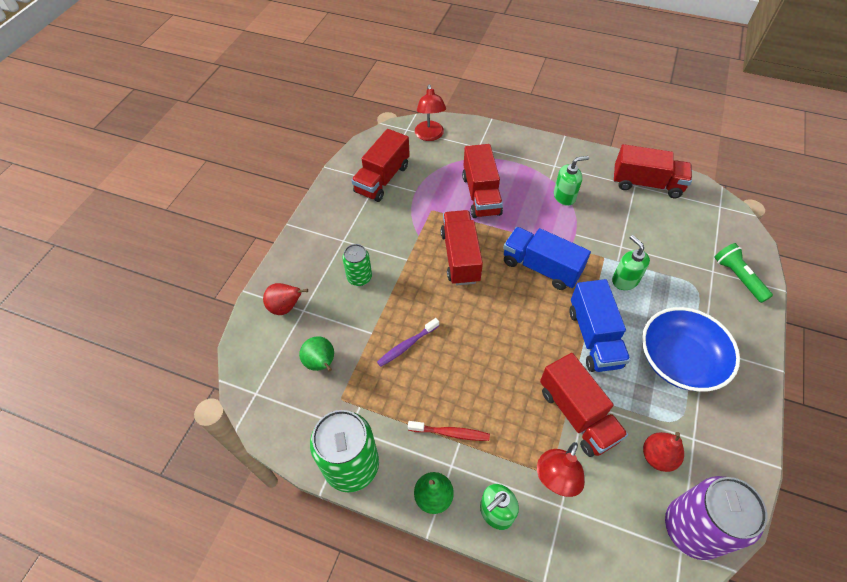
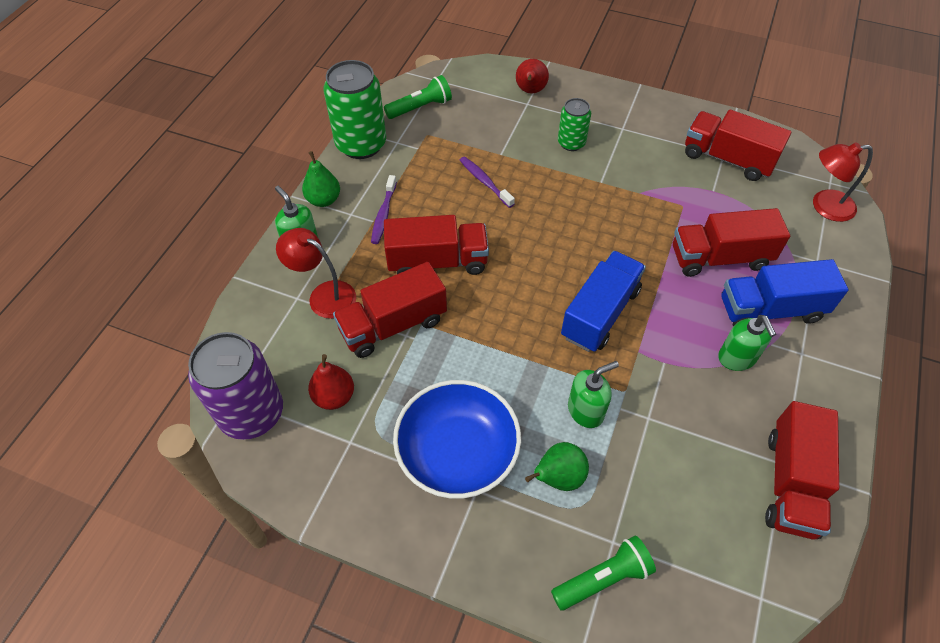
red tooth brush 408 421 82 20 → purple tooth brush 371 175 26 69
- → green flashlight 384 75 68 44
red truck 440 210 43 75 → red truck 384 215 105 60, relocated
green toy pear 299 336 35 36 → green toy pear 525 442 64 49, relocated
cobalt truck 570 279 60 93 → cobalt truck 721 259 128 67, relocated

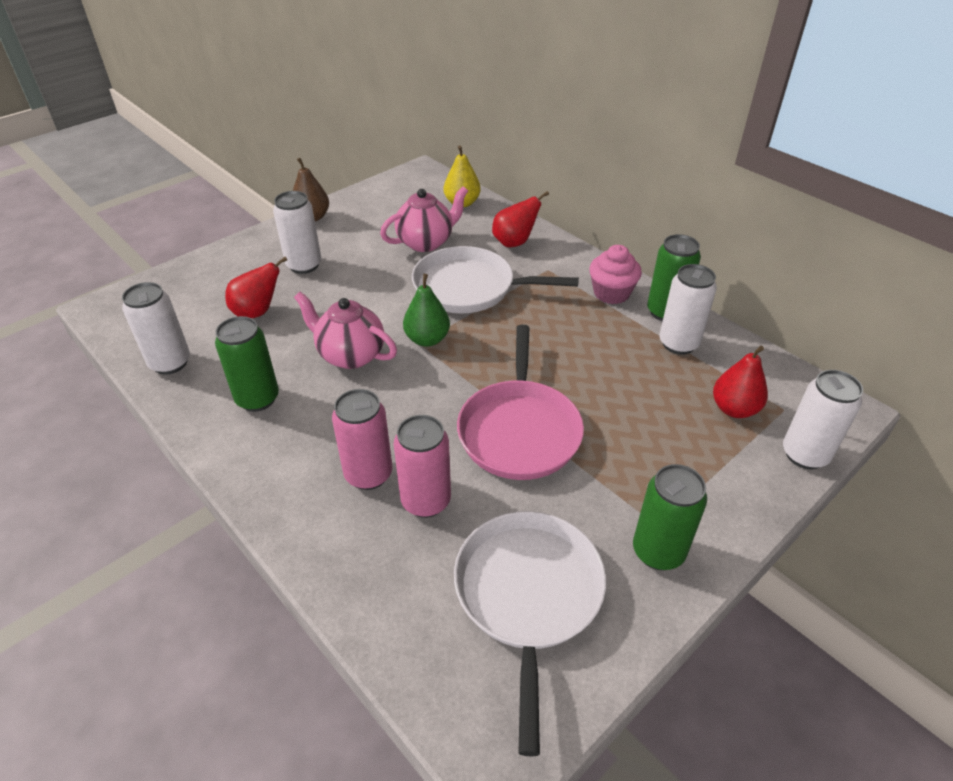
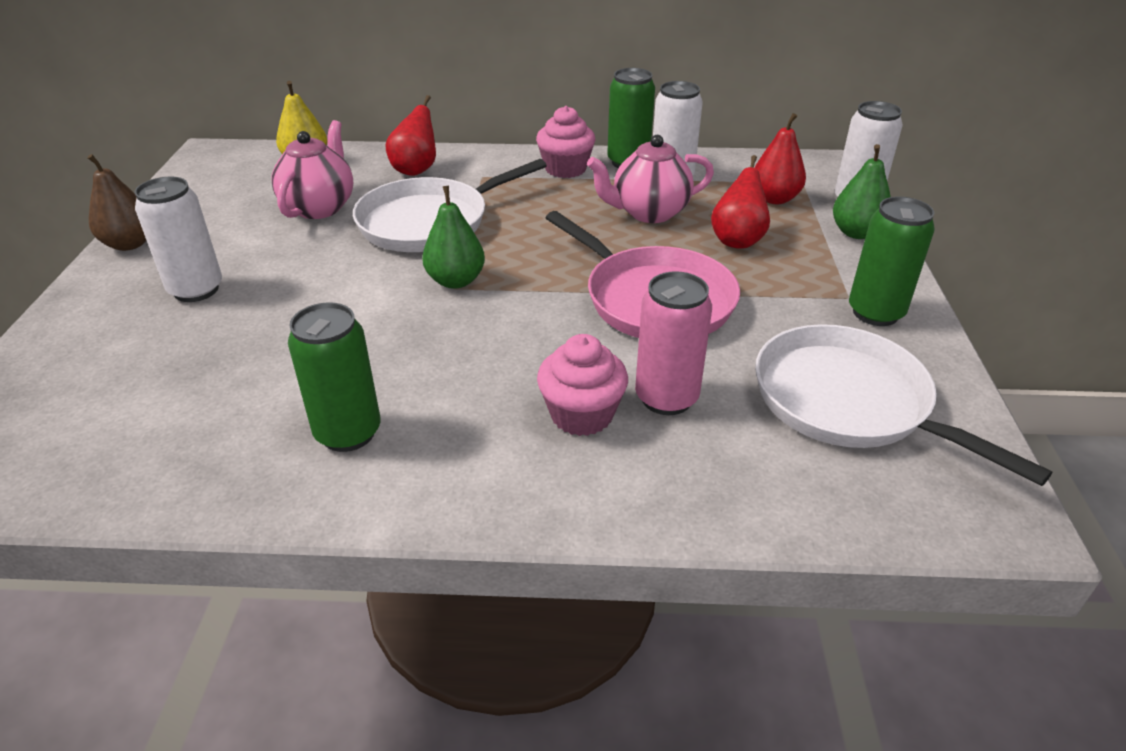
pink soda can 332 389 60 101 → pink cupcake 537 334 91 102
pink tea pot 294 292 103 77 → pink tea pot 587 135 127 88, relocated
red toy pear 225 257 62 61 → red toy pear 711 155 59 94, relocated
- → green toy pear 833 144 58 95
pure white soda can 122 282 68 92 → -

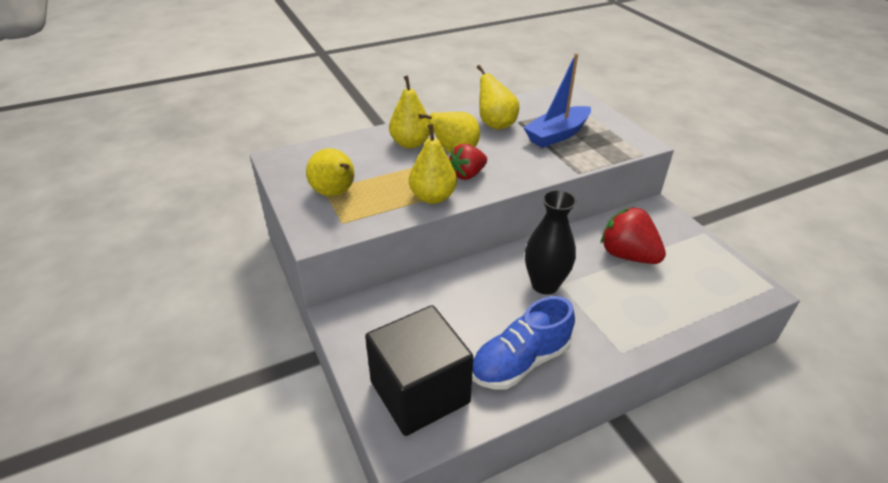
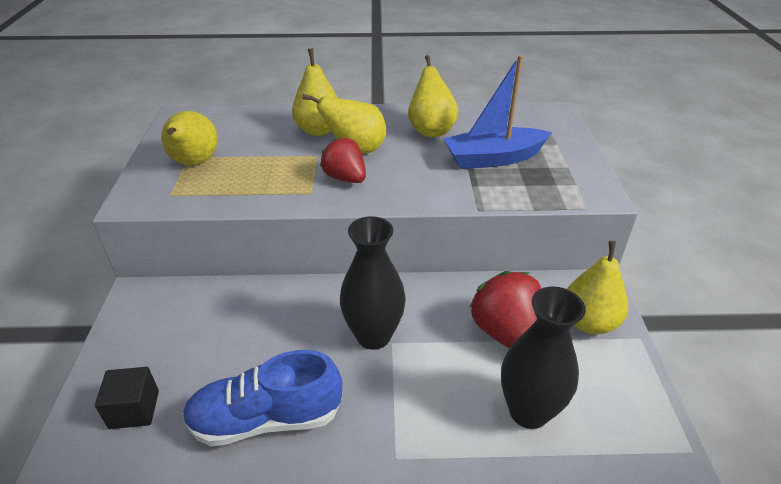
jet-black solid cube 365 305 108 131 → jet-black solid cube 95 367 64 62, x0.45
red toy strawberry 449 144 38 36 → red toy strawberry 320 137 46 46, 60 degrees clockwise
- → jet-black vase 501 287 85 142
bright yellow toy pear 409 124 48 80 → bright yellow toy pear 567 241 61 93, relocated

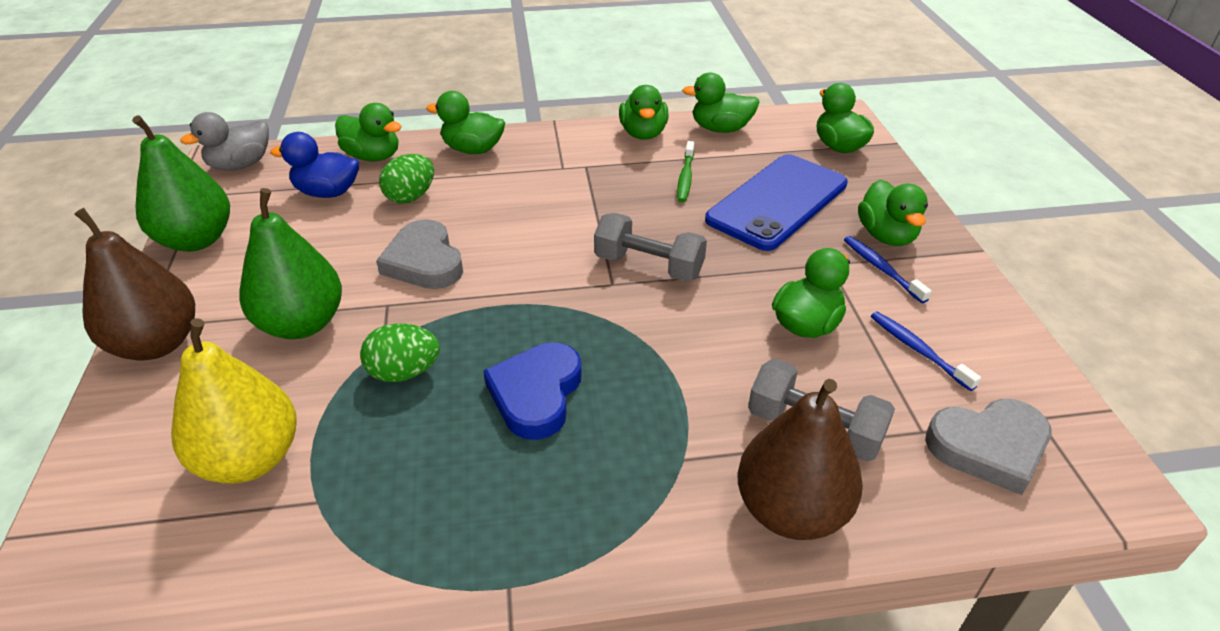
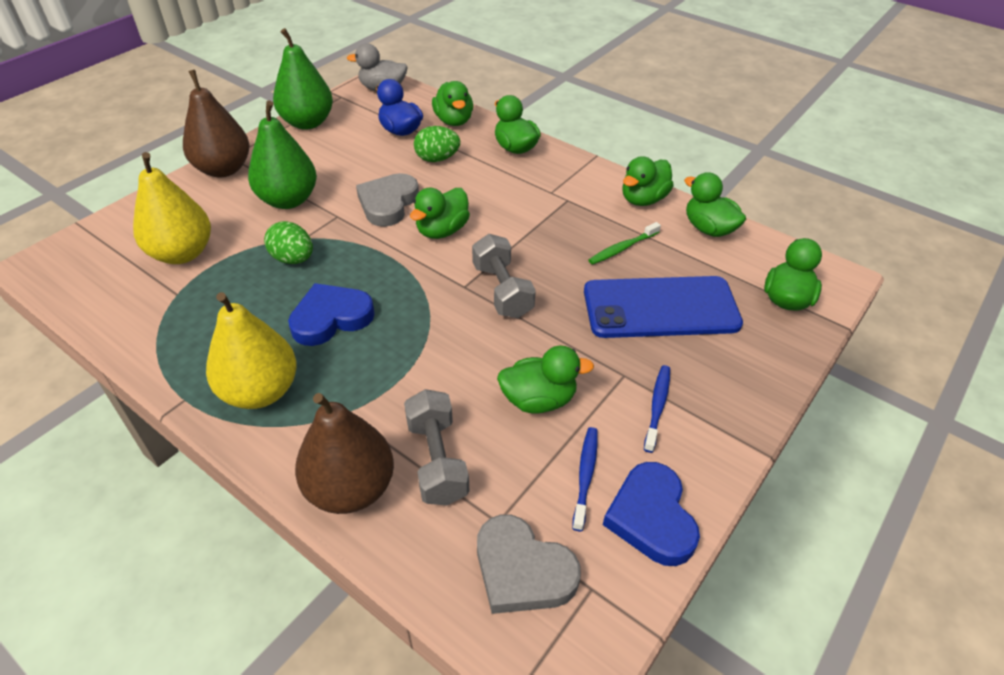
- → bright yellow toy pear 206 292 91 117
green duck 858 180 70 66 → green duck 410 188 60 51, relocated
- → cobalt heart shape 603 462 97 104

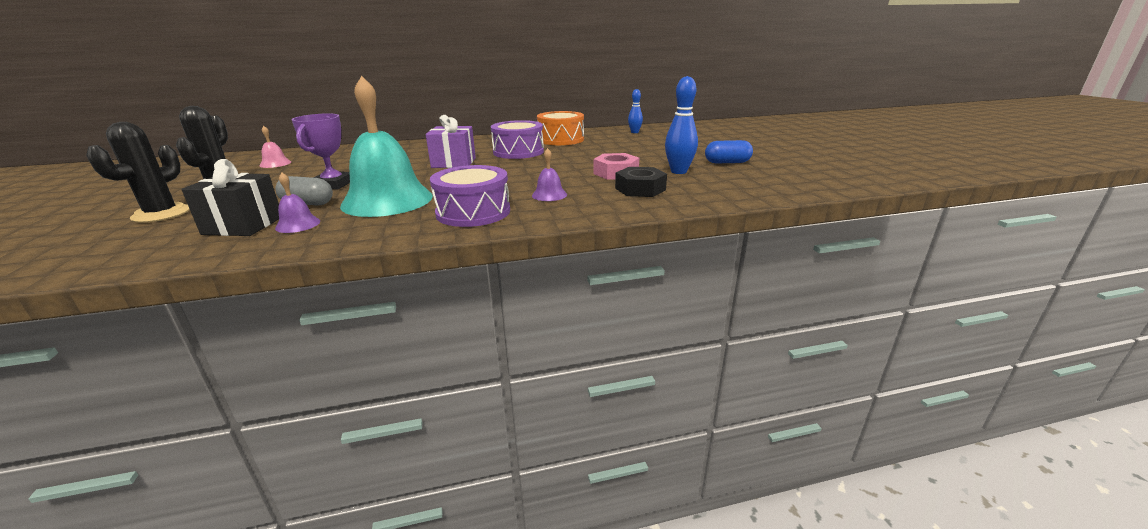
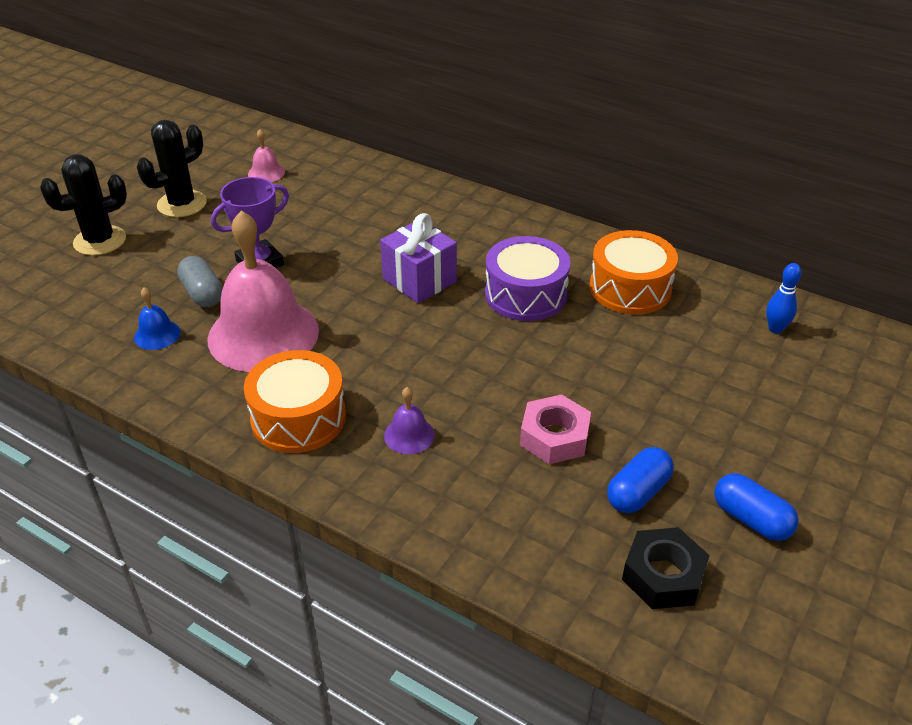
purple school bell 275 173 45 60 → cobalt school bell 134 287 47 63
teal school bell 340 76 93 141 → pink school bell 207 211 112 161
purple drum 430 165 80 62 → bright orange drum 244 350 102 103
cobalt tenpin 665 76 33 98 → cobalt pill shape 607 447 67 66
jet-black nut 615 167 52 30 → jet-black nut 622 527 88 82, relocated
jet-black gift 182 159 97 77 → -

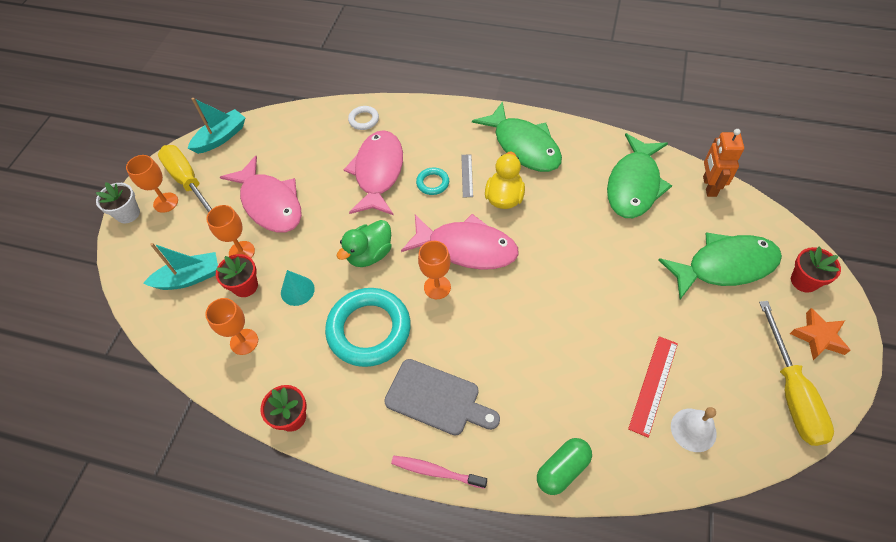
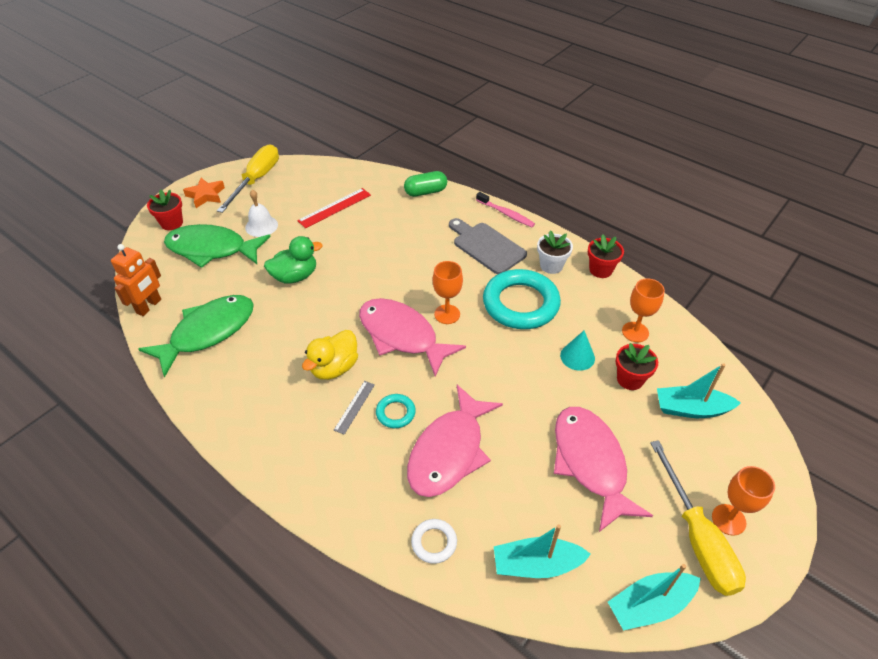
pure white school bell 671 407 46 45 → pure white school bell 245 189 33 48, relocated
green duck 337 220 55 47 → green duck 264 236 59 48, relocated
- → teal toy boat 494 524 97 54
pure white potted plant 96 182 44 41 → pure white potted plant 537 231 36 43, relocated
bright orange chalice 206 205 49 53 → -
green fish 472 101 90 71 → -

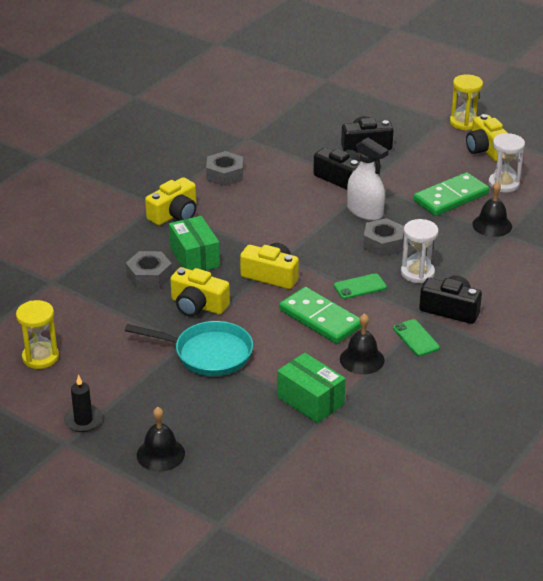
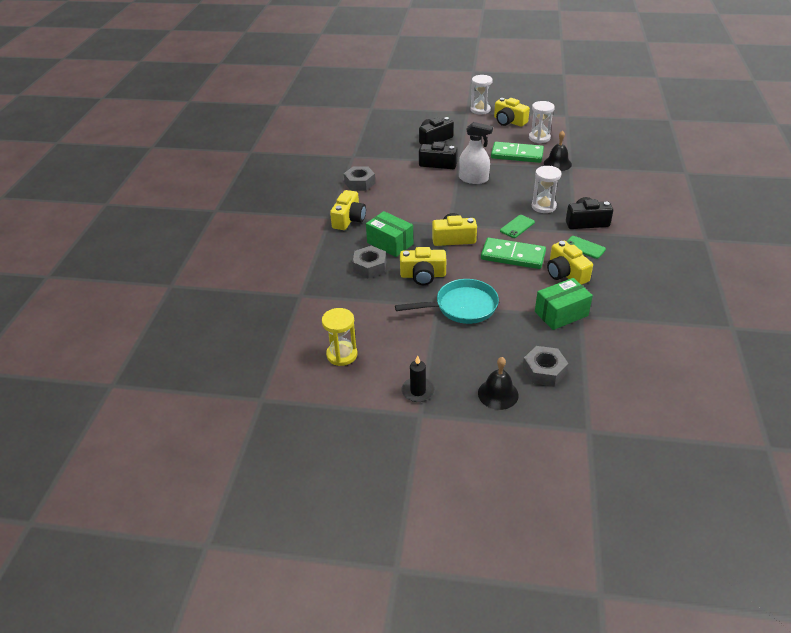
bright yellow sandglass 450 74 33 57 → pure white sandglass 470 75 23 39
green domino piece 413 172 76 44 → green domino piece 491 142 53 21, 75 degrees clockwise
ash-grey nut 363 218 41 39 → ash-grey nut 523 346 45 40, relocated
green box 277 352 69 71 → green box 535 278 58 52, 45 degrees counterclockwise
jet-black school bell 340 313 45 61 → bright yellow camera 547 241 46 44

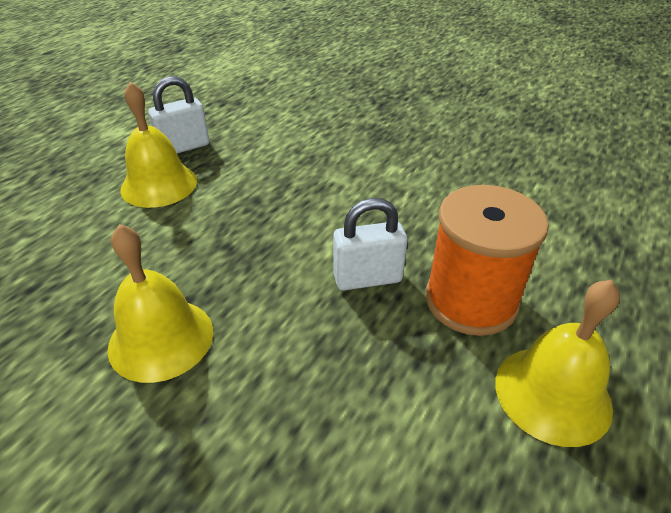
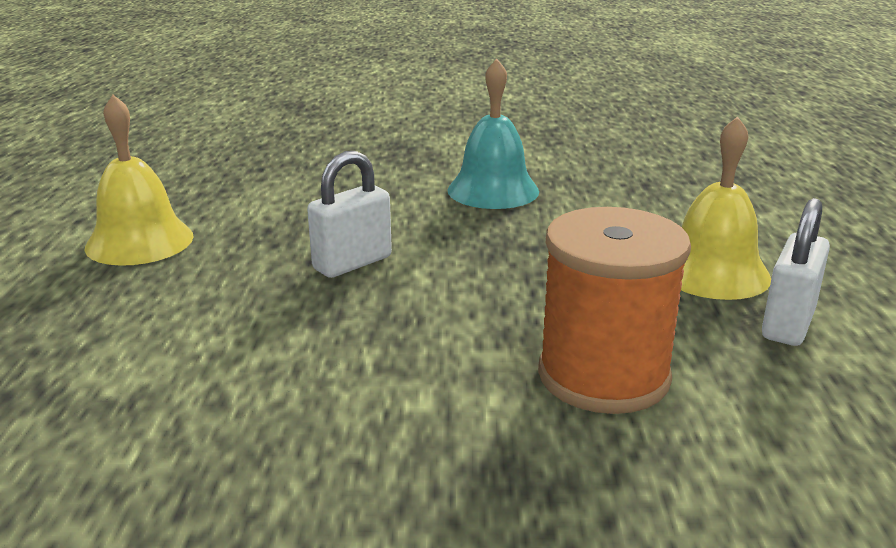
bright yellow school bell 107 224 106 159 → teal school bell 448 58 91 151
bright orange reel of thread 425 185 124 151 → bright orange reel of thread 538 207 153 207, relocated

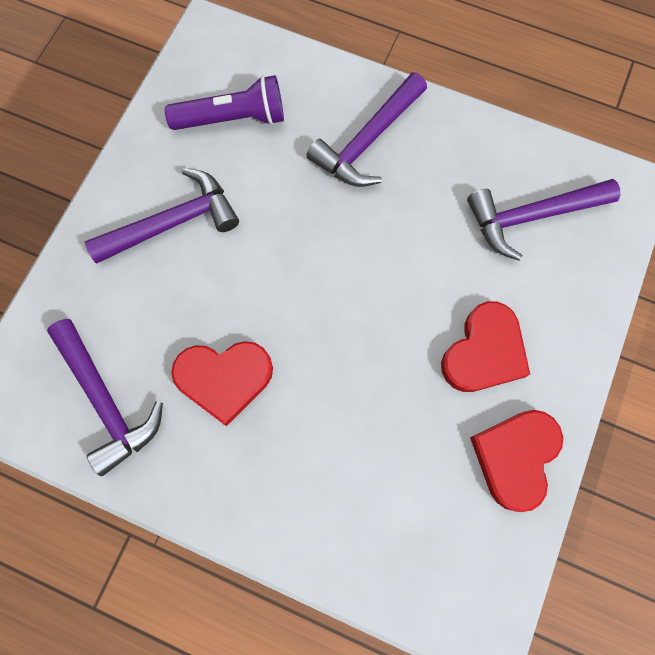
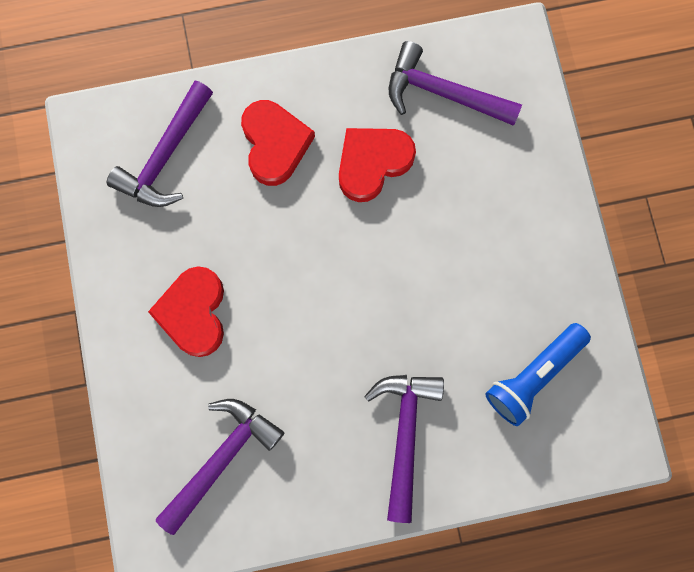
purple carpenter's hammer 85 168 154 95 → purple carpenter's hammer 107 81 106 126, relocated
red heart shape 470 410 93 102 → red heart shape 241 100 74 86, relocated
purple flashlight 165 75 119 55 → cobalt flashlight 485 323 106 103

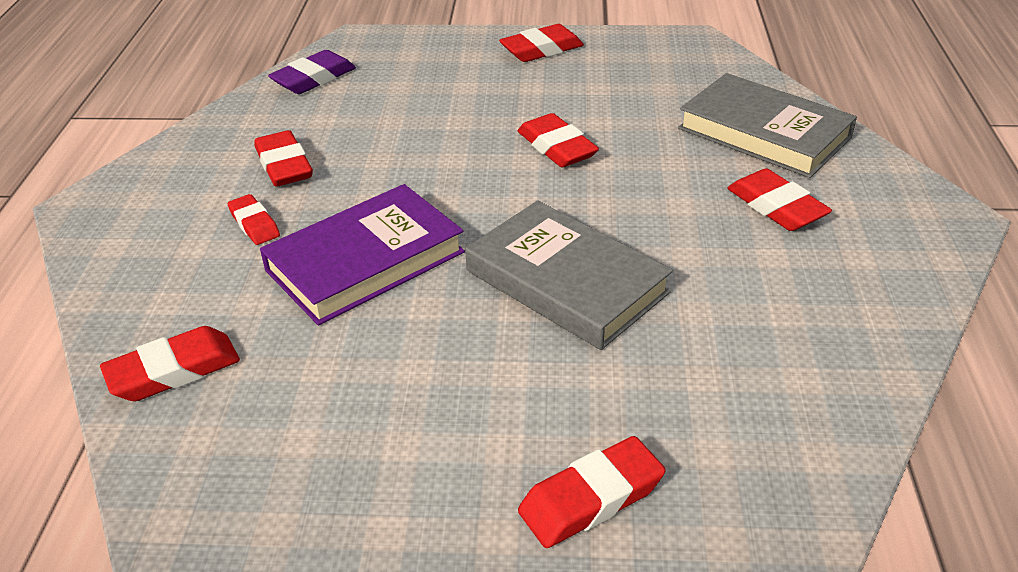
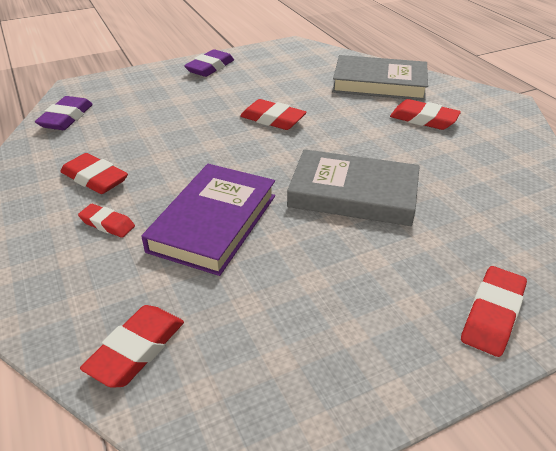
red pencil eraser 499 24 85 38 → purple pencil eraser 184 49 50 28

